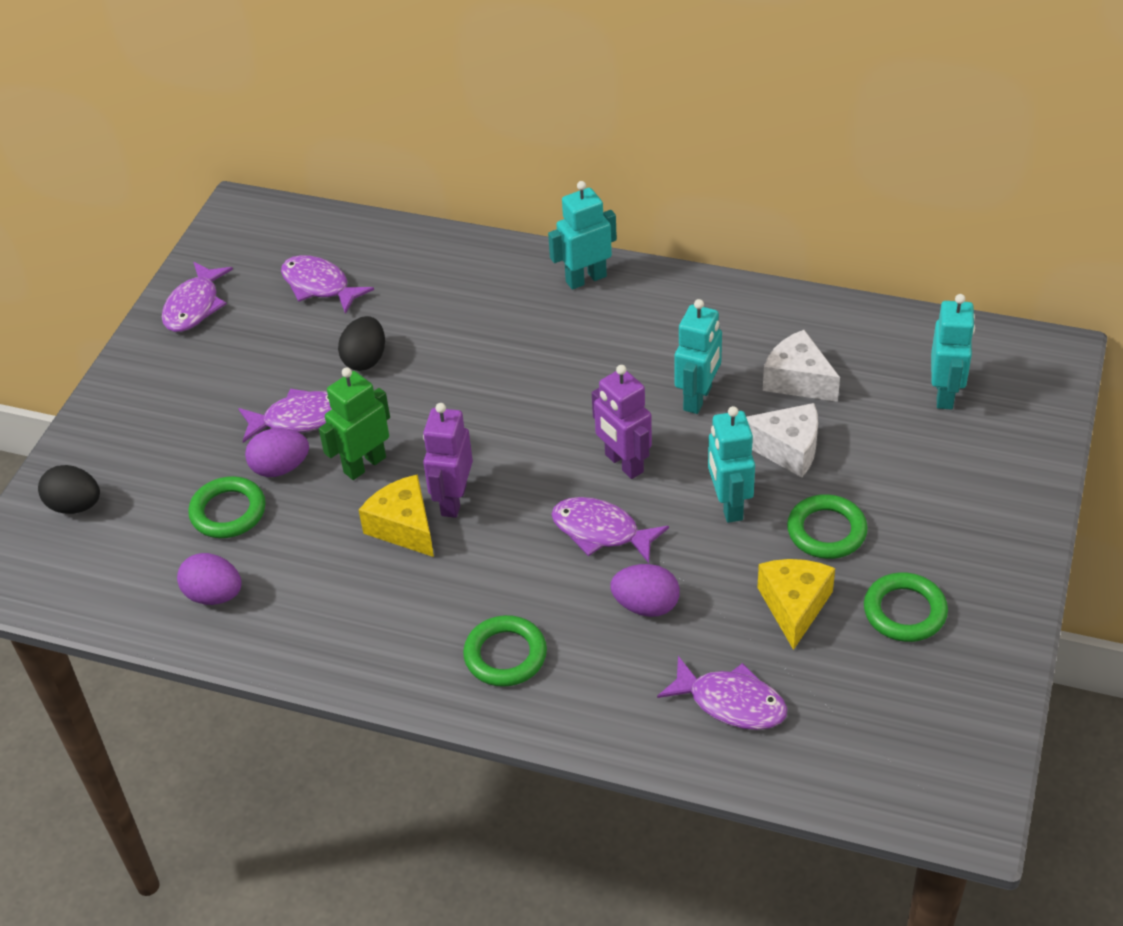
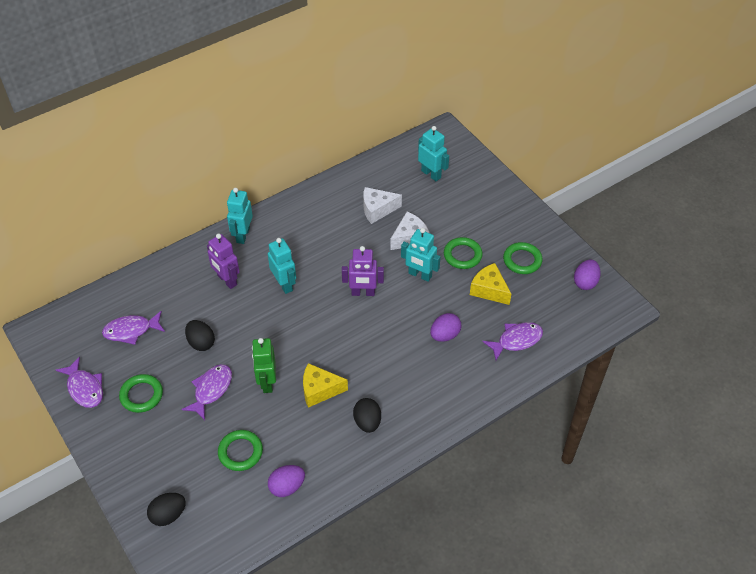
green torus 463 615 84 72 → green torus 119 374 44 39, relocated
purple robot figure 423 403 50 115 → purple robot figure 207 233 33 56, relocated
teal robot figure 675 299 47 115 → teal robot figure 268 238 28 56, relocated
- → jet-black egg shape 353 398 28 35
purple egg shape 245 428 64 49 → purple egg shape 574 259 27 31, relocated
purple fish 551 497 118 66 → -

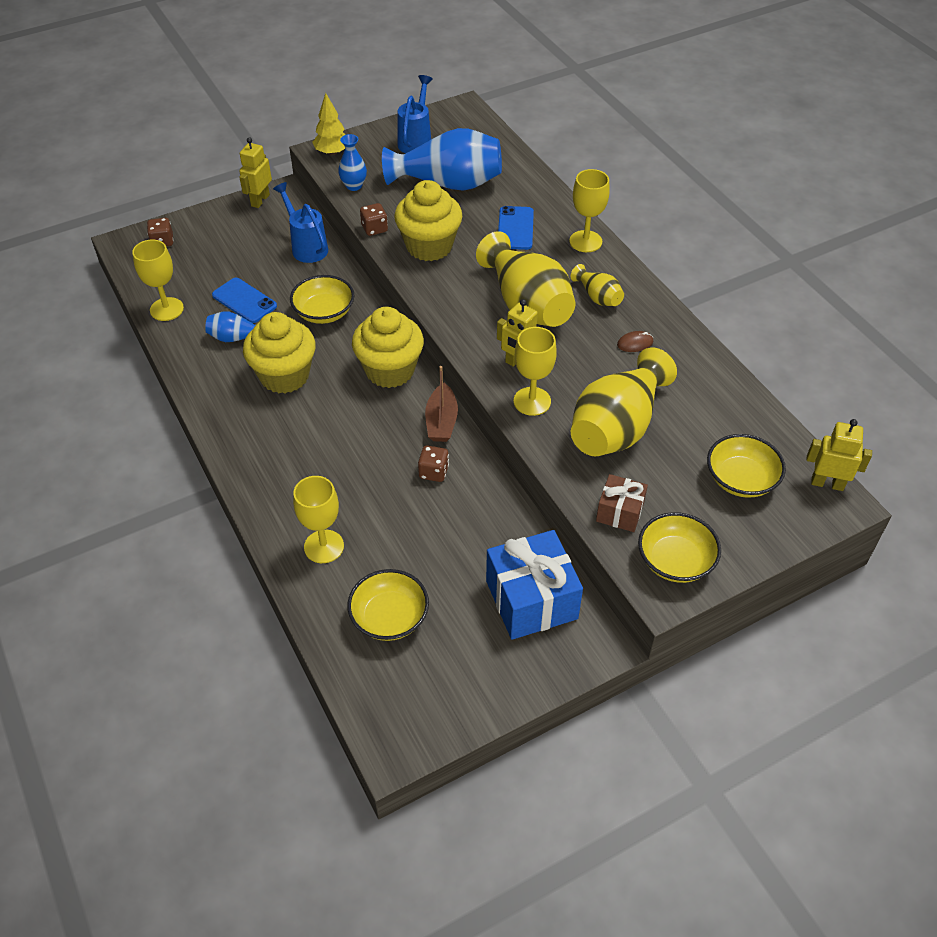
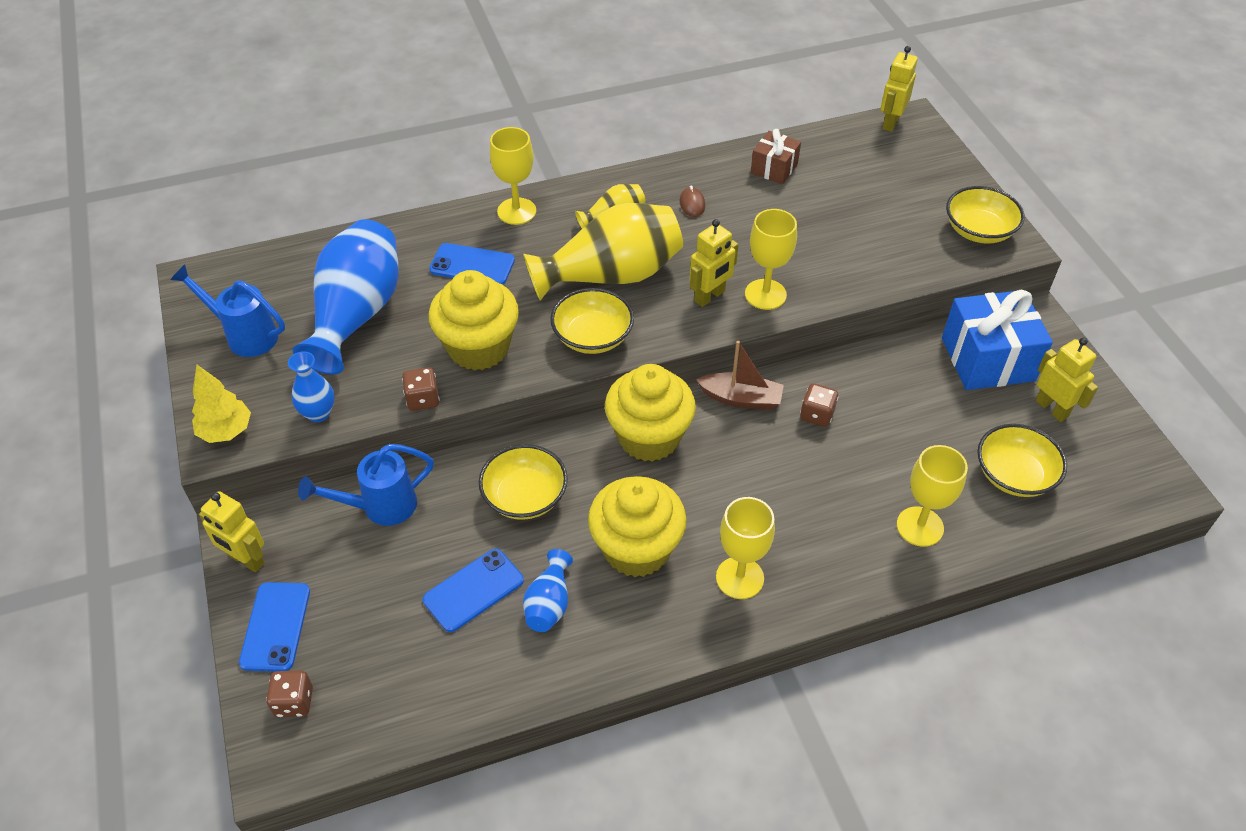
- → cobalt phone 239 582 71 89
bright yellow serving bowl 707 434 79 64 → bright yellow serving bowl 550 288 84 66, relocated
bright yellow chalice 132 240 52 81 → bright yellow chalice 716 497 59 102, relocated
dark brown gift 596 474 52 58 → dark brown gift 751 129 50 55, relocated
- → bright yellow robot figure 1035 338 63 84
bright yellow vase 571 348 106 109 → -

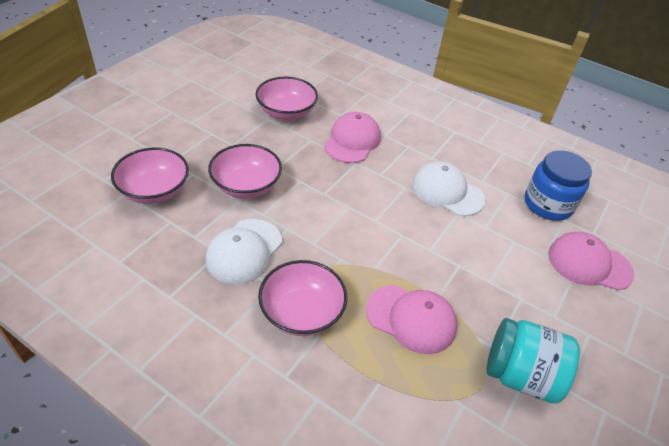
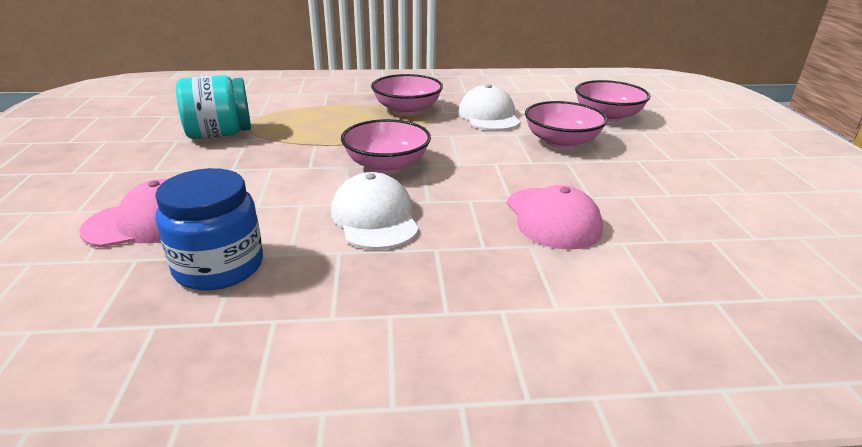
pure white cap 412 161 73 55 → pure white cap 331 172 88 78, 105 degrees counterclockwise
pink serving bowl 255 77 63 43 → pink serving bowl 341 119 90 54, relocated
pink cap 366 285 91 69 → -

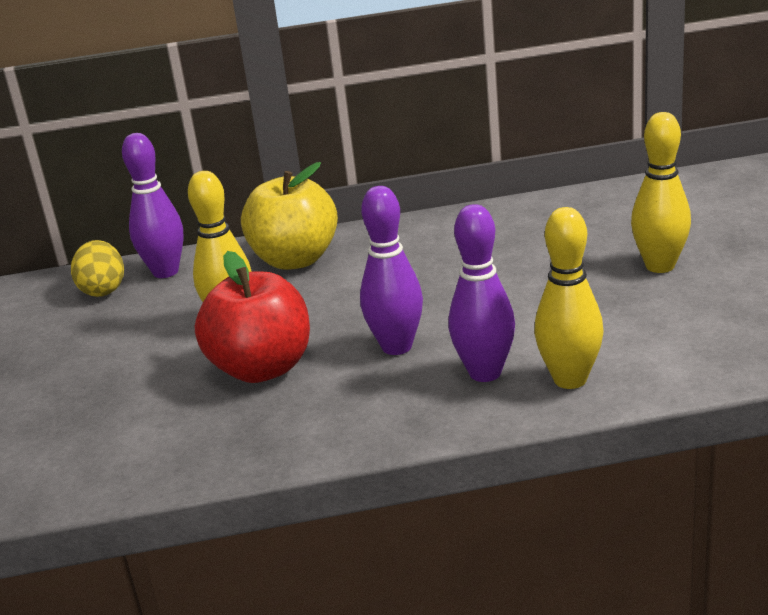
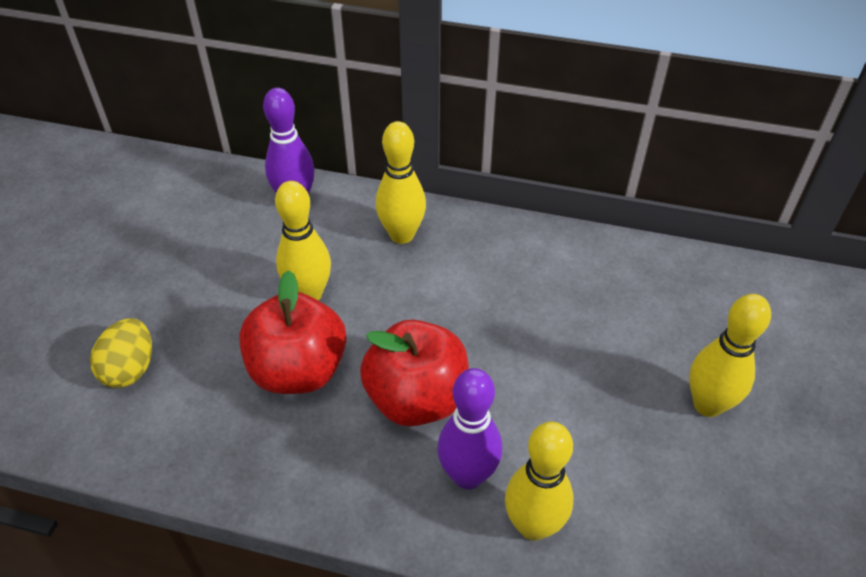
bright yellow egg shape 71 240 53 57 → bright yellow egg shape 90 318 62 70, relocated
purple tenpin 360 186 63 169 → red apple 360 320 109 107
bright yellow apple 241 162 97 108 → bright yellow tenpin 376 121 50 123

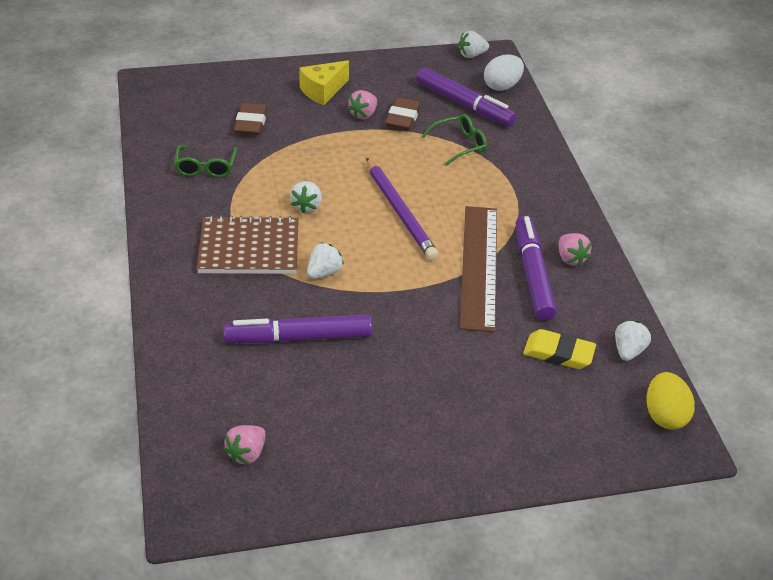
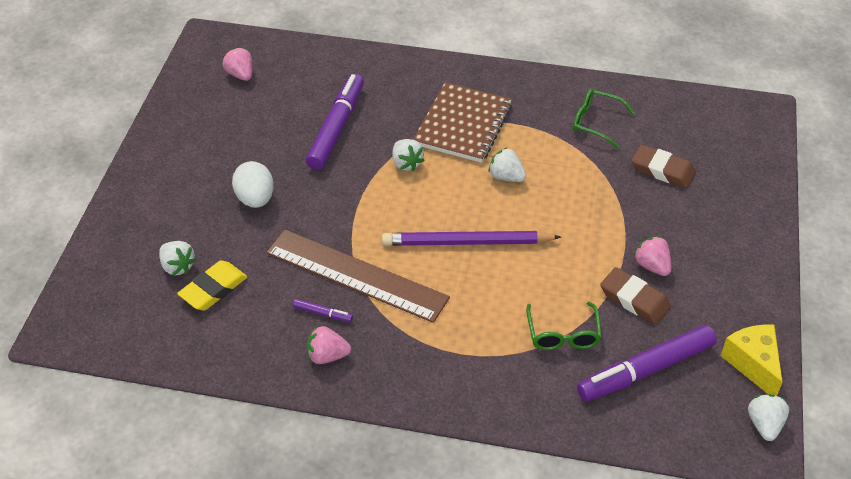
pure white toy strawberry 615 321 36 40 → pure white toy strawberry 159 241 37 34, relocated
pure white egg shape 484 55 40 36 → pure white egg shape 232 161 42 47, relocated
purple marker 516 215 41 106 → purple marker 293 299 60 23, x0.42
bright yellow piece of cheese 299 60 50 45 → bright yellow piece of cheese 720 325 63 71, relocated
bright yellow egg shape 647 372 48 58 → -

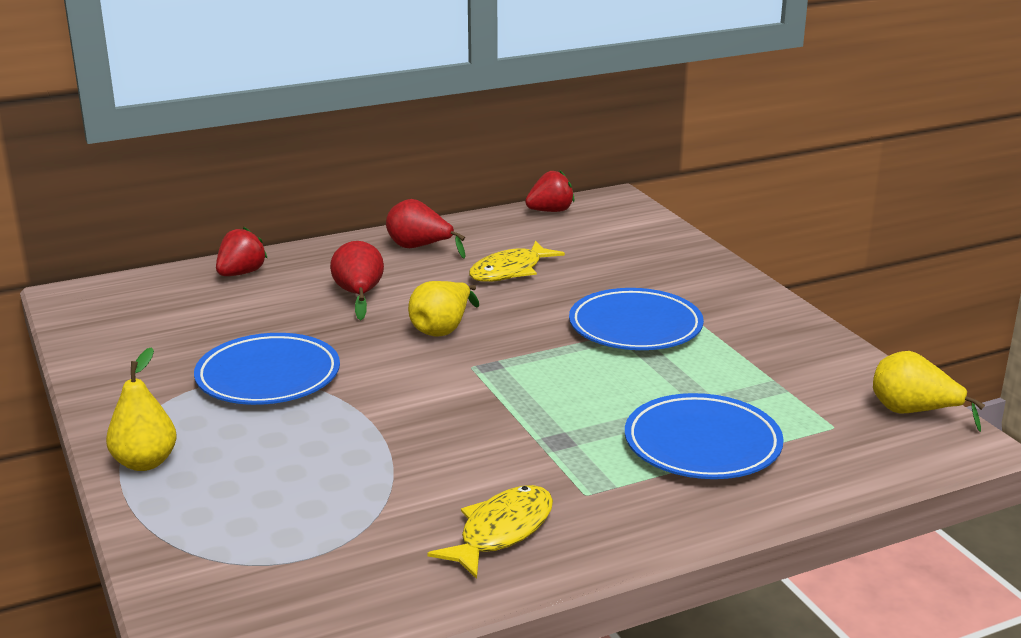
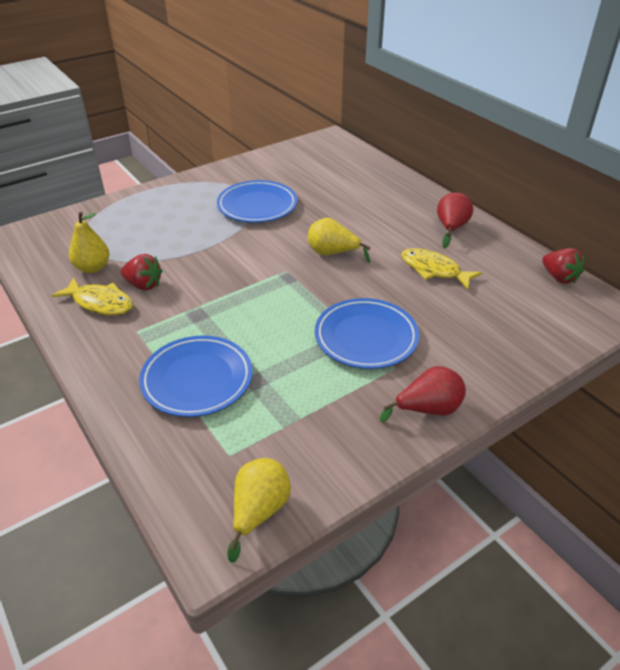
bright yellow toy pear 106 347 71 124 → bright yellow toy pear 69 212 40 61, relocated
red toy strawberry 216 227 51 49 → red toy strawberry 121 254 42 37, relocated
red toy pear 330 241 54 80 → red toy pear 380 366 86 56, relocated

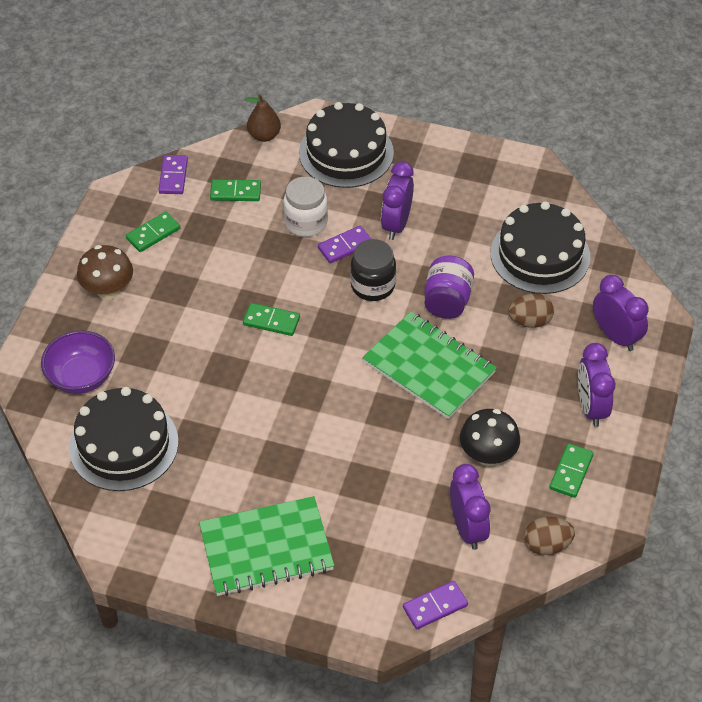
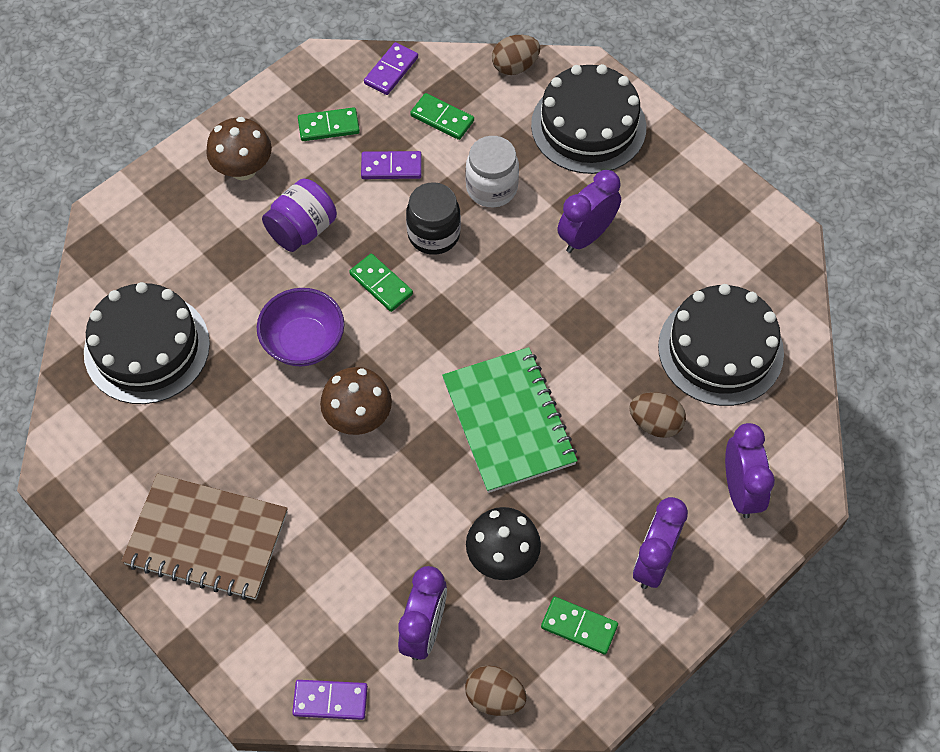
green notepad 199 496 135 100 → dark brown notepad 121 474 167 126
purple serving bowl 41 330 74 64 → purple serving bowl 257 288 87 78, relocated
purple preserve jar 424 256 50 63 → purple preserve jar 262 178 75 74, relocated
- → dark brown fungus 320 367 72 68
purple domino piece 318 225 53 38 → purple domino piece 361 151 61 28, relocated
jet-black preserve jar 350 239 46 62 → jet-black preserve jar 406 182 55 73, relocated
dark brown toy pear 245 94 36 48 → dark brown egg shape 492 35 48 40
green domino piece 549 443 45 55 → green domino piece 541 597 77 58, 60 degrees clockwise

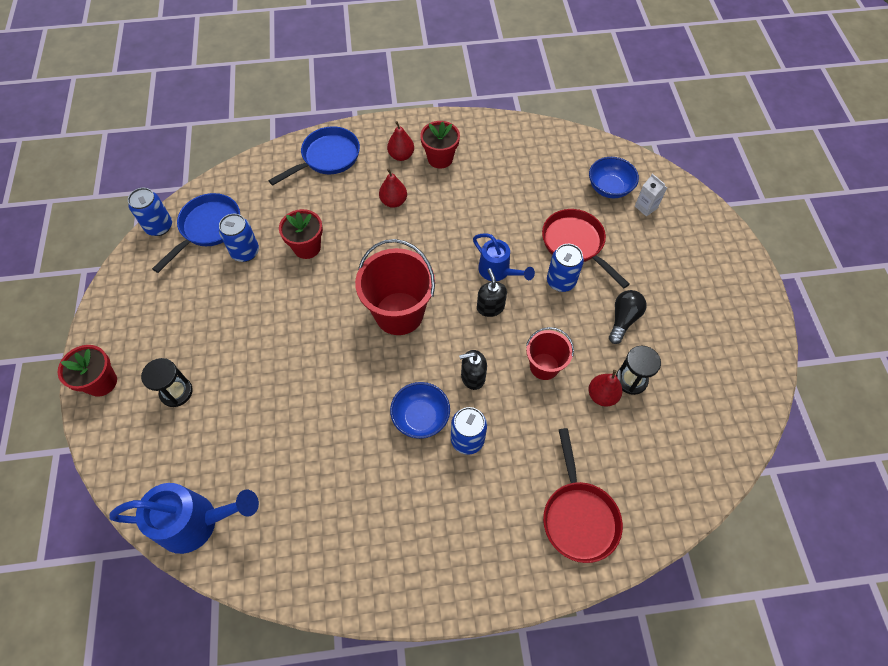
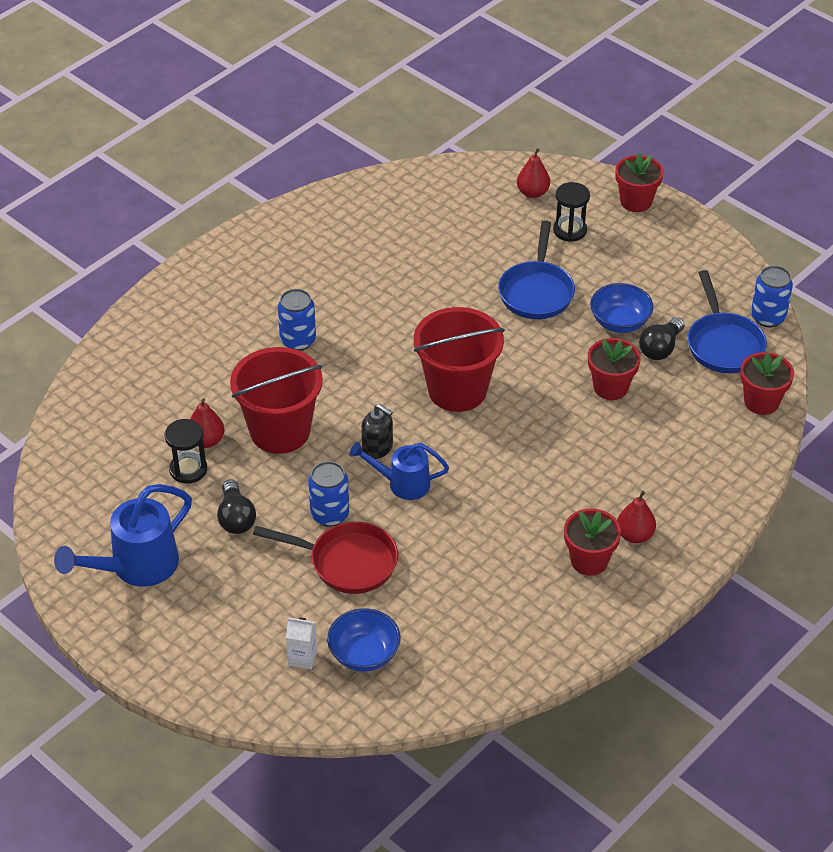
cobalt sprinkling can 109 483 150 71 → cobalt sprinkling can 54 484 138 103, relocated
red bucket 526 327 48 53 → red bucket 230 347 93 107, x1.73
cobalt pan 268 126 92 59 → cobalt pan 498 220 77 99, relocated
red toy pear 379 168 28 40 → red toy pear 517 148 33 50, relocated
cobalt serving bowl 390 382 60 57 → cobalt serving bowl 590 283 63 50, relocated
cobalt soda can 219 213 40 49 → jet-black lightbulb 639 317 45 43
- → red potted plant 740 352 54 63
jet-black soap dispenser 459 350 28 40 → -
red pan 543 428 80 135 → -

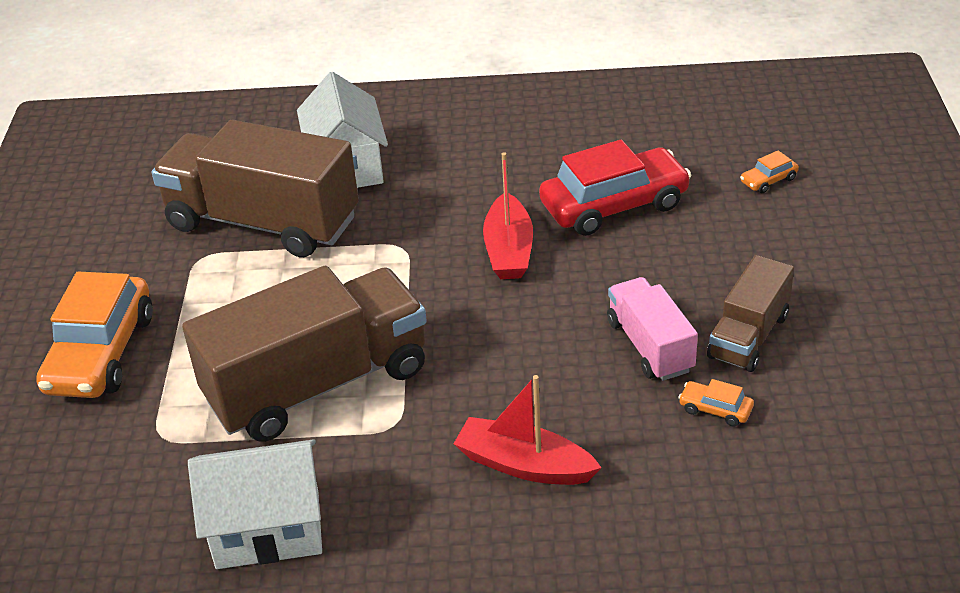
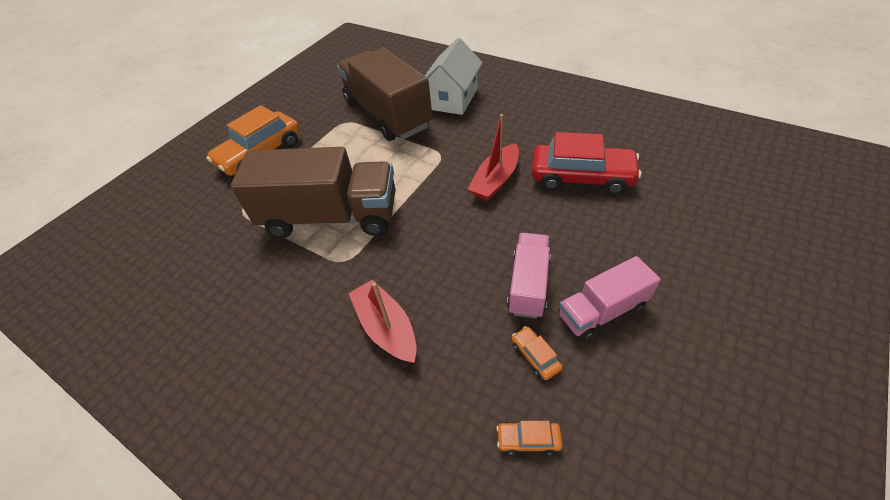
bright orange car 740 151 59 42 → bright orange car 496 421 67 34, relocated
dark brown truck 707 255 87 117 → pink truck 559 256 102 85
pure white cottage 188 439 134 130 → -

